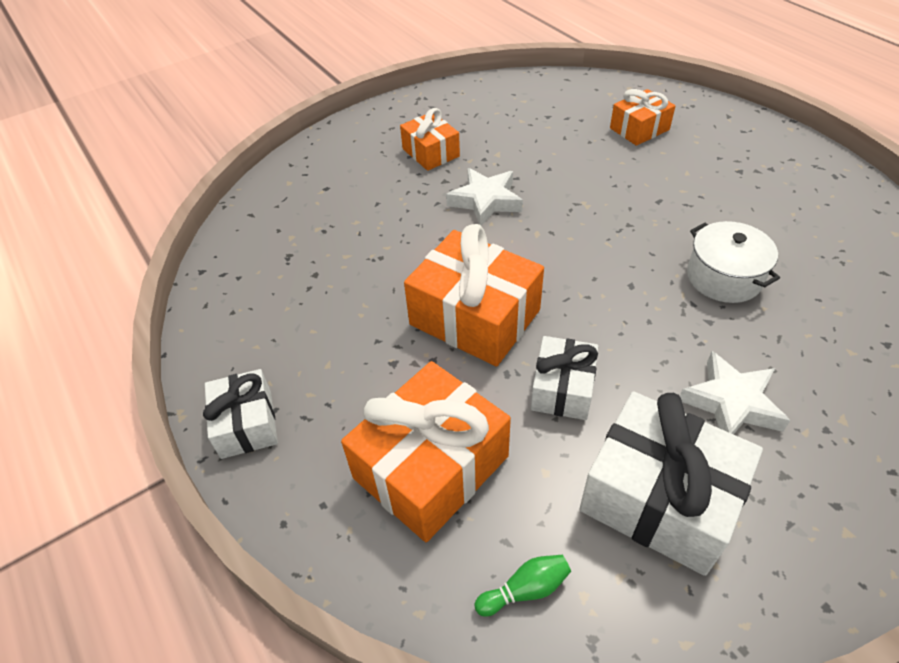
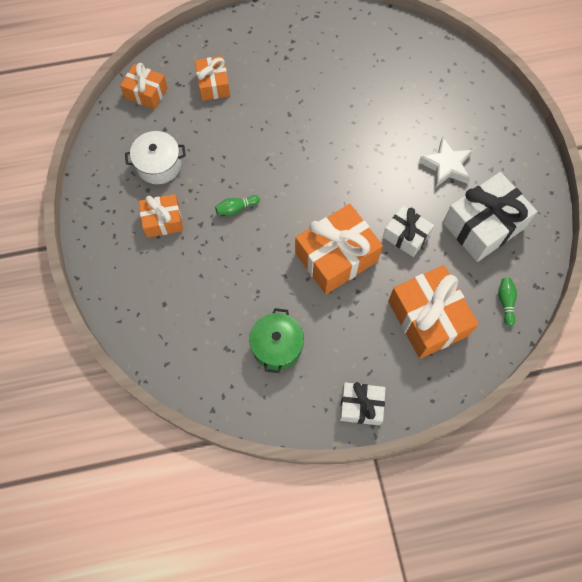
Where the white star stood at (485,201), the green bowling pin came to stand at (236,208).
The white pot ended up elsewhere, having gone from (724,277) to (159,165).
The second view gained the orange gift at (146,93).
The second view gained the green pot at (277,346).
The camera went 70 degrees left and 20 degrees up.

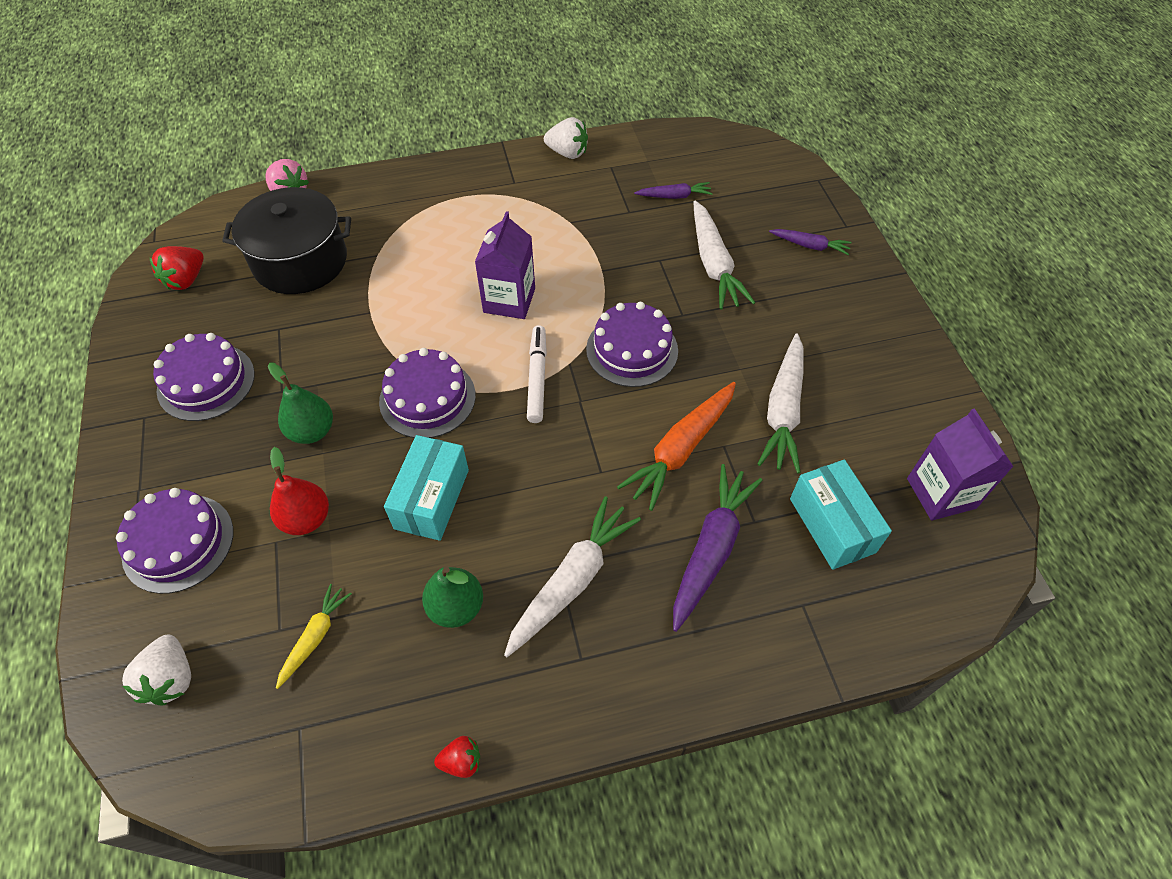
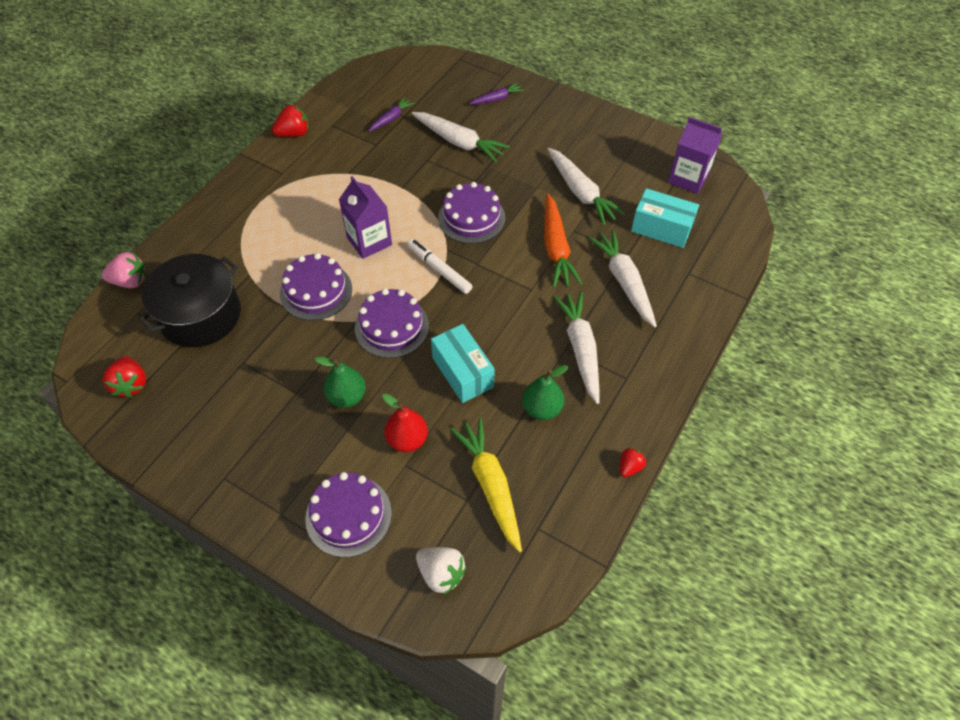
The purple cake ended up elsewhere, having gone from (206,382) to (316,291).
The size of the yellow carrot at (315,637) changed by a factor of 1.80.
What was the white strawberry at (567,153) turned into the red strawberry at (293,134).
What was the purple carrot at (711,549) turned into the white carrot at (624,282).
The camera went 45 degrees left and 0 degrees up.

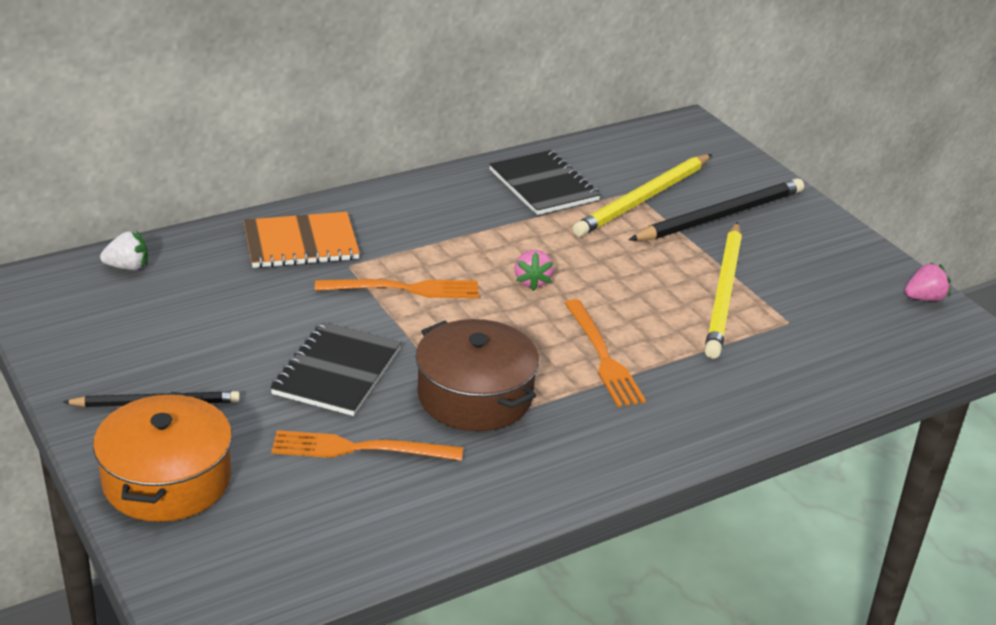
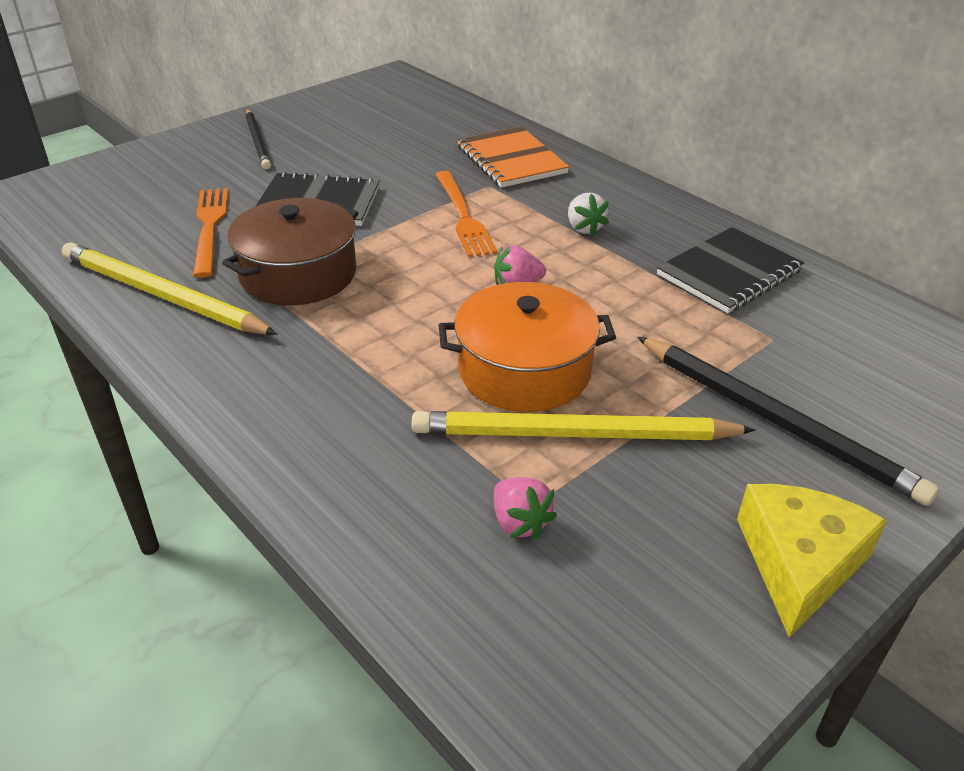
The orange pot ended up elsewhere, having gone from (167,480) to (524,370).
The white strawberry ended up elsewhere, having gone from (127,267) to (584,228).
The second view lost the orange fork at (602,356).
The yellow pencil ended up elsewhere, having gone from (643,199) to (162,295).
The pink strawberry ended up elsewhere, having gone from (924,298) to (519,522).
The second view gained the yellow cheese at (799,563).
The camera went 80 degrees right and 5 degrees up.

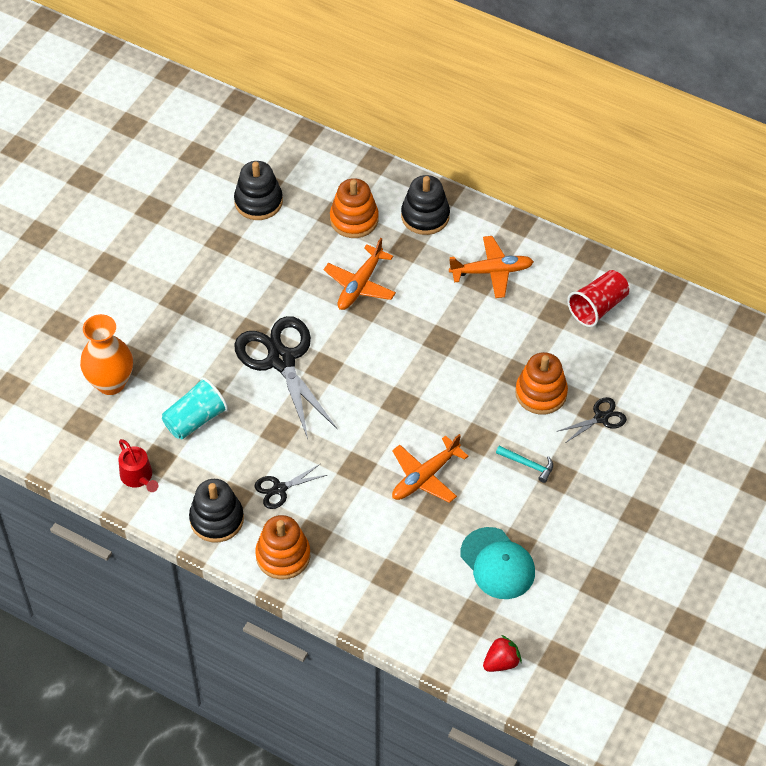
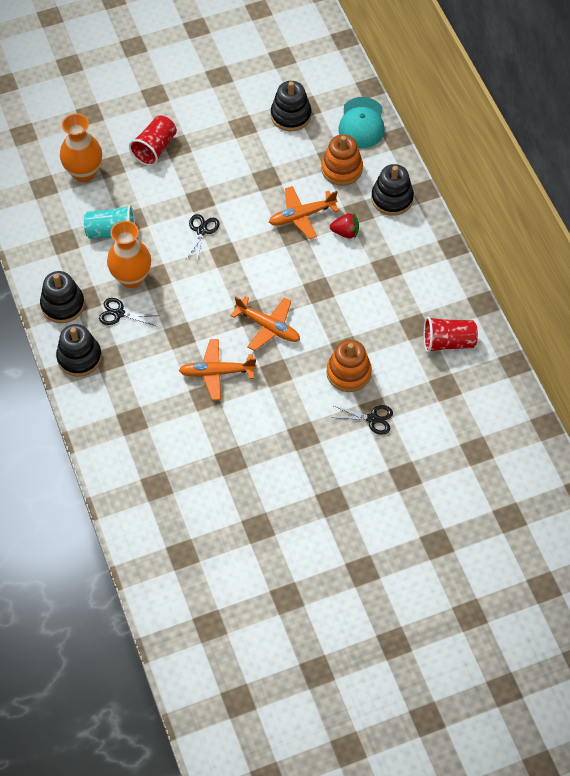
The second view lost the red watering can at (138,477).
The size of the black scissors at (281,360) changed by a factor of 0.47.
What was the orange stacking toy at (283,555) turned into the black stacking toy at (79,357).
The orange plane ended up elsewhere, having gone from (491,271) to (268,326).
The turquoise cap ended up elsewhere, having gone from (497,564) to (361,123).
The red strawberry ended up elsewhere, having gone from (501,662) to (345,232).
The second view lost the turquoise hammer at (528,464).
The second view gained the orange vase at (131,278).
The second view gained the red cup at (155,148).
The camera went 40 degrees right and 5 degrees up.

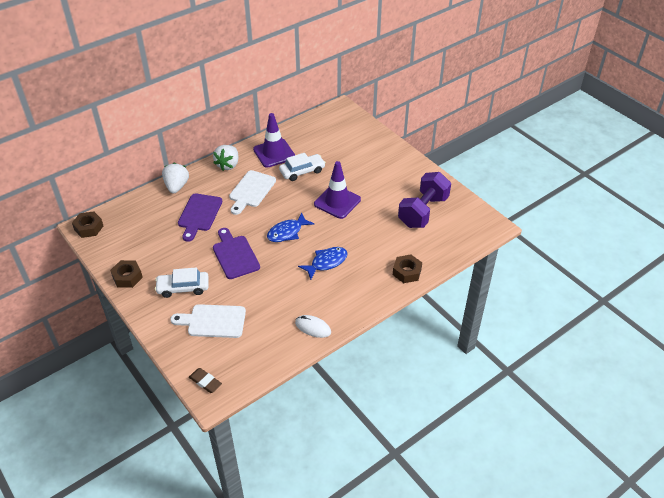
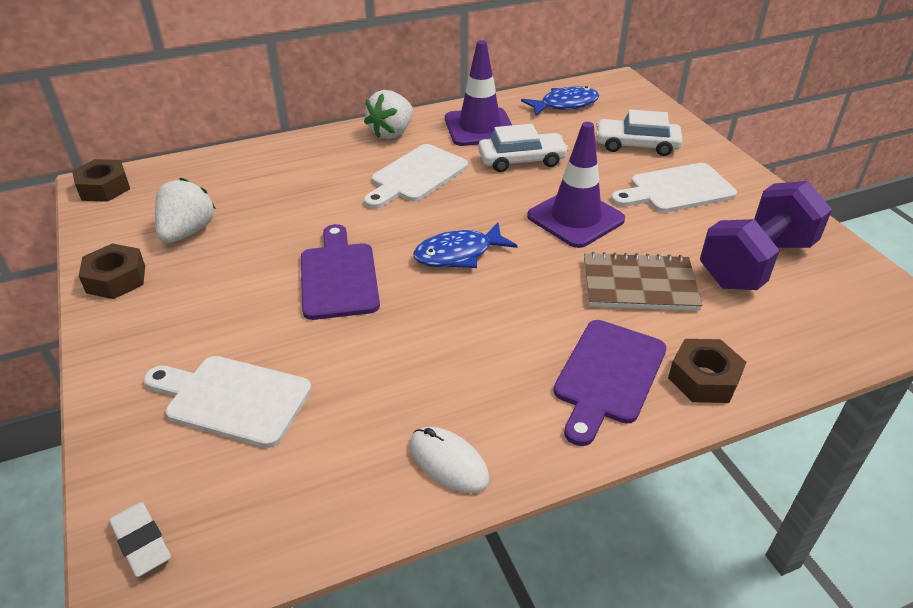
The white car ended up elsewhere, having gone from (183,288) to (636,145).
The white strawberry ended up elsewhere, having gone from (177,186) to (187,232).
The purple cutting board ended up elsewhere, having gone from (199,215) to (608,376).
What was the brown eraser at (205,382) turned into the white eraser at (142,542).
The blue fish ended up elsewhere, having gone from (326,262) to (565,105).
The second view gained the brown notebook at (639,285).
The second view gained the white cutting board at (676,190).
The camera went 15 degrees right and 5 degrees down.

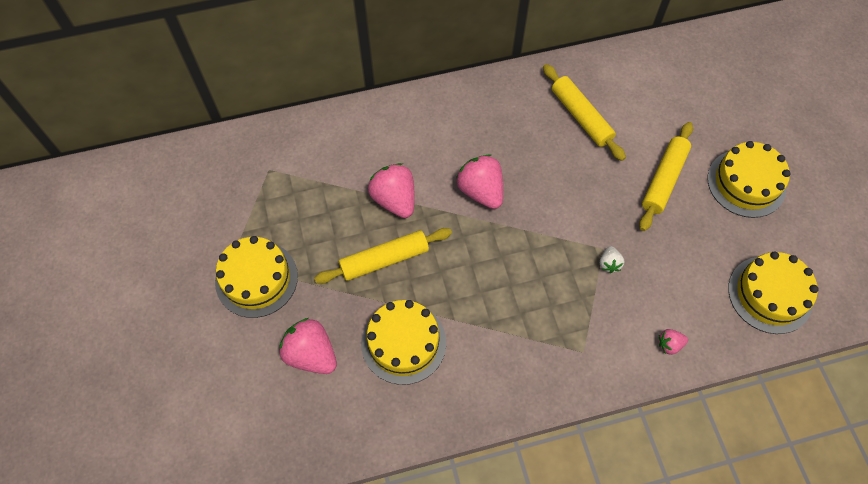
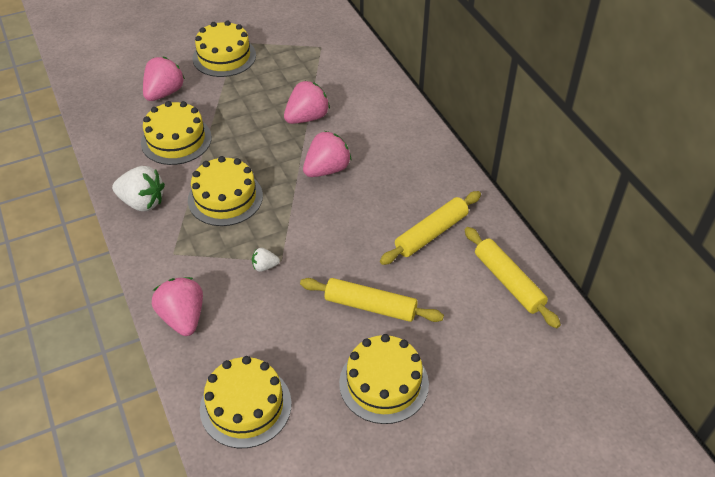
The yellow rolling pin ended up elsewhere, having gone from (384,260) to (508,282).
The size of the pink strawberry at (669,344) changed by a factor of 2.02.
The second view gained the white strawberry at (142,202).
The second view gained the yellow cake at (225,198).
The camera went 80 degrees right and 15 degrees down.

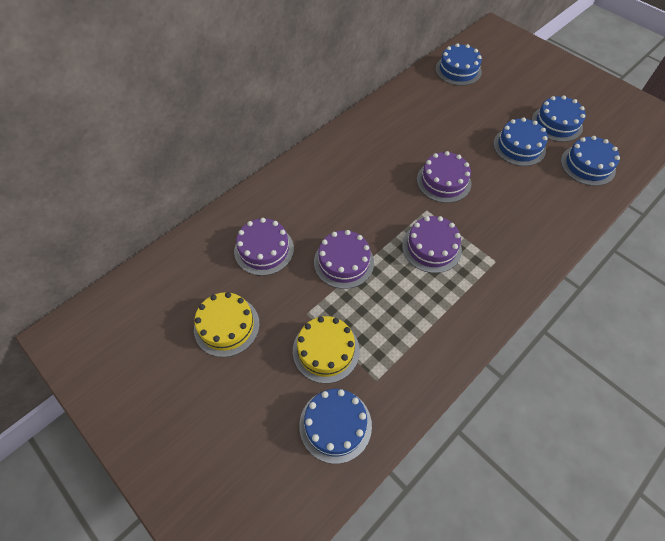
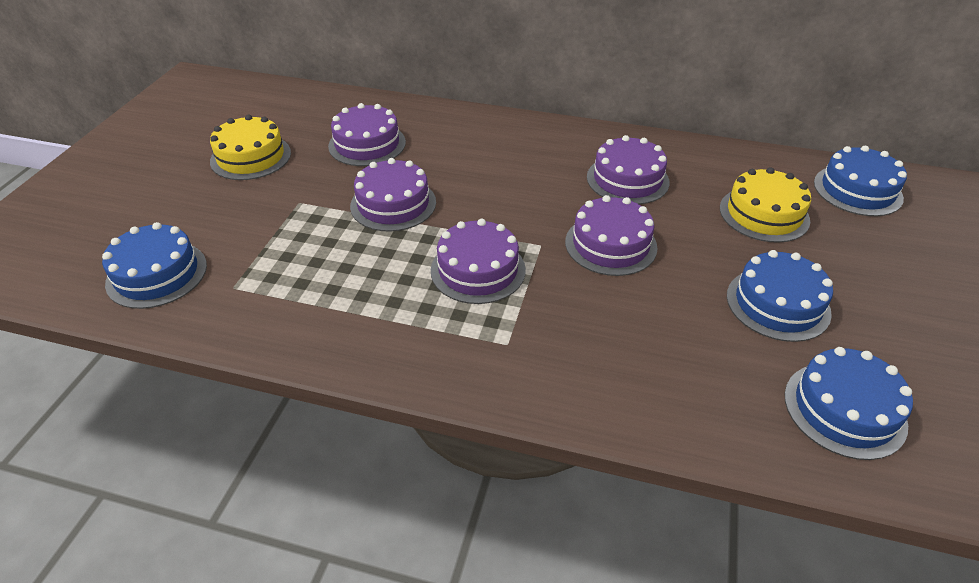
The yellow cake ended up elsewhere, having gone from (326,350) to (764,214).
The second view lost the blue cake at (556,123).
The second view gained the purple cake at (627,179).
The camera went 60 degrees right and 15 degrees down.

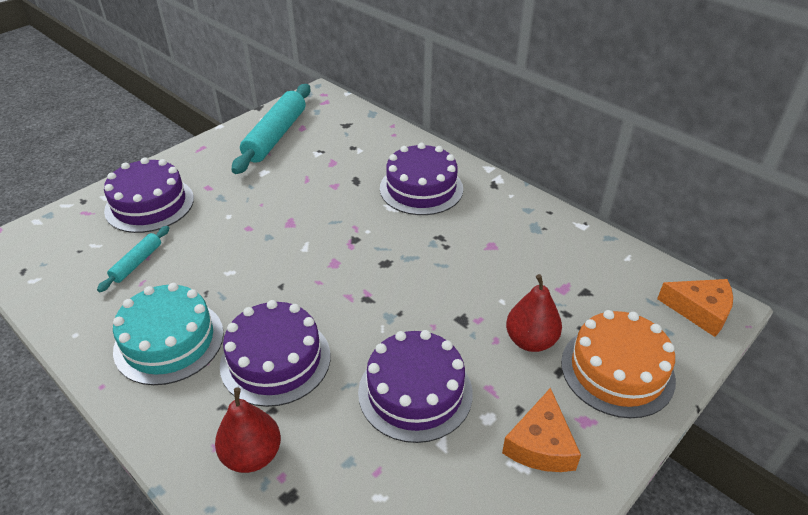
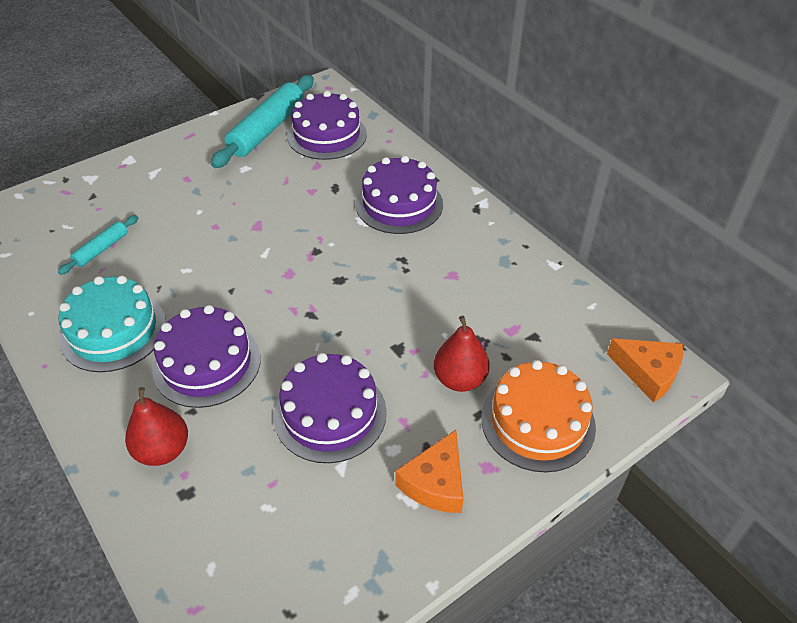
The purple cake ended up elsewhere, having gone from (149,204) to (327,135).
The camera went 10 degrees right and 5 degrees up.

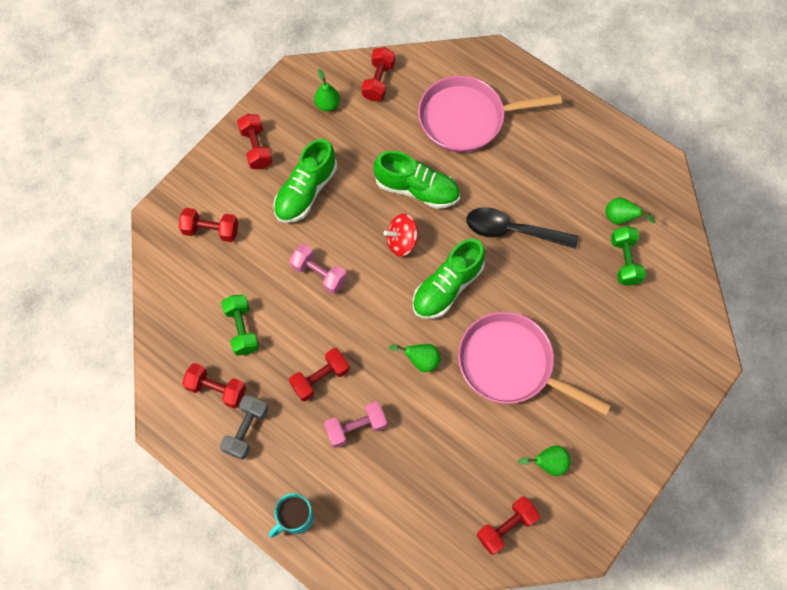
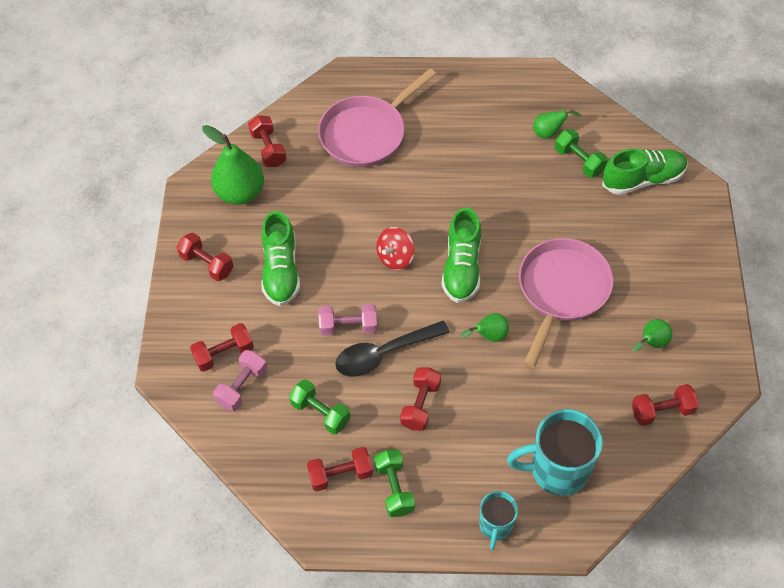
What was the grey dumbbell at (246,430) turned into the green dumbbell at (394,488).
The size of the green pear at (327,105) changed by a factor of 1.95.
The pink dumbbell ended up elsewhere, having gone from (356,427) to (242,386).
The green shoe ended up elsewhere, having gone from (417,189) to (643,179).
The pink pan at (511,365) ended up facing another way, 120 degrees clockwise from before.
The black spoon ended up elsewhere, having gone from (512,231) to (384,353).
The red dumbbell at (506,527) ended up facing another way, 60 degrees clockwise from before.
The second view gained the turquoise mug at (557,469).
The camera went 35 degrees left and 10 degrees down.

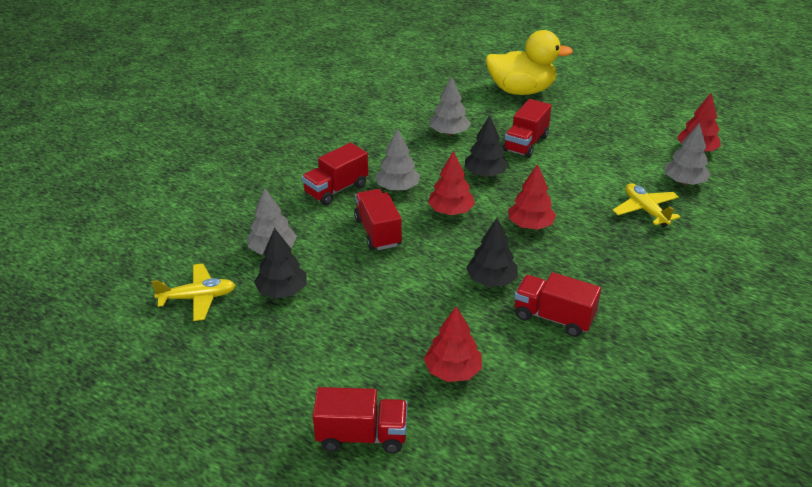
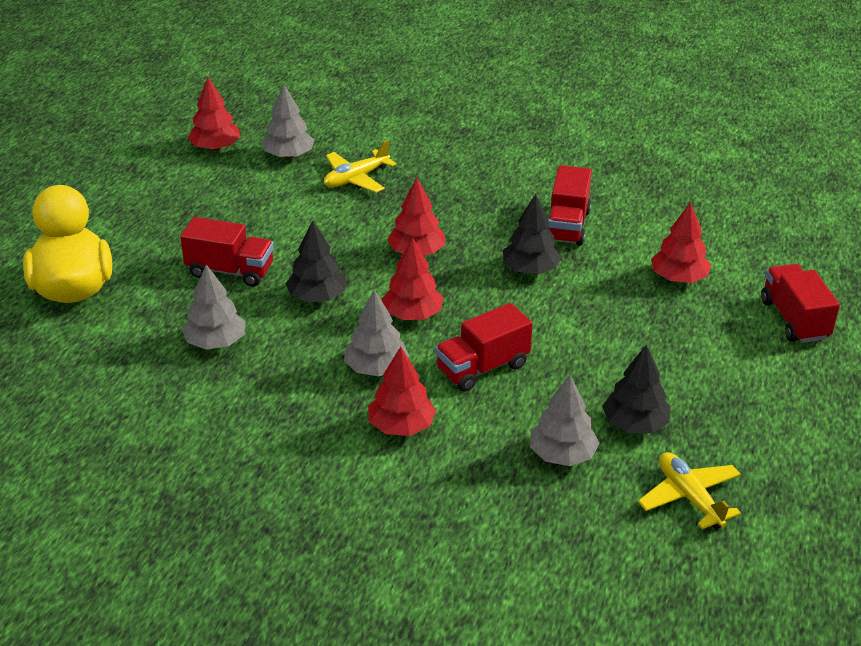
Where the red truck stood at (336,189), the red tree came to stand at (401,426).
The camera went 105 degrees left and 0 degrees up.

